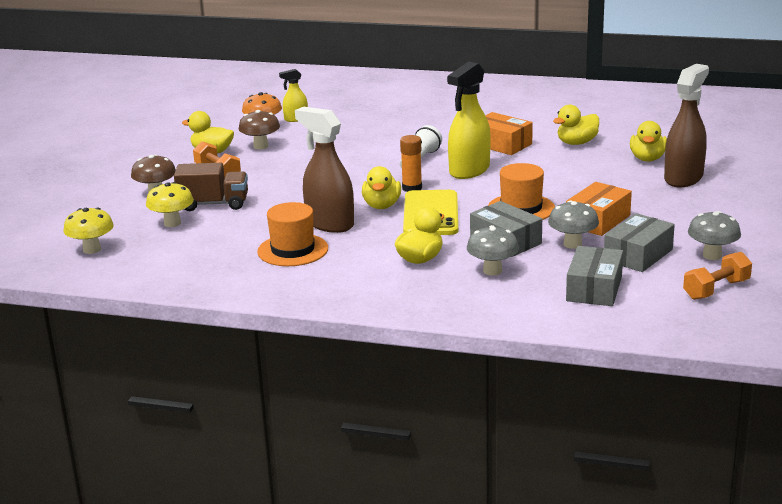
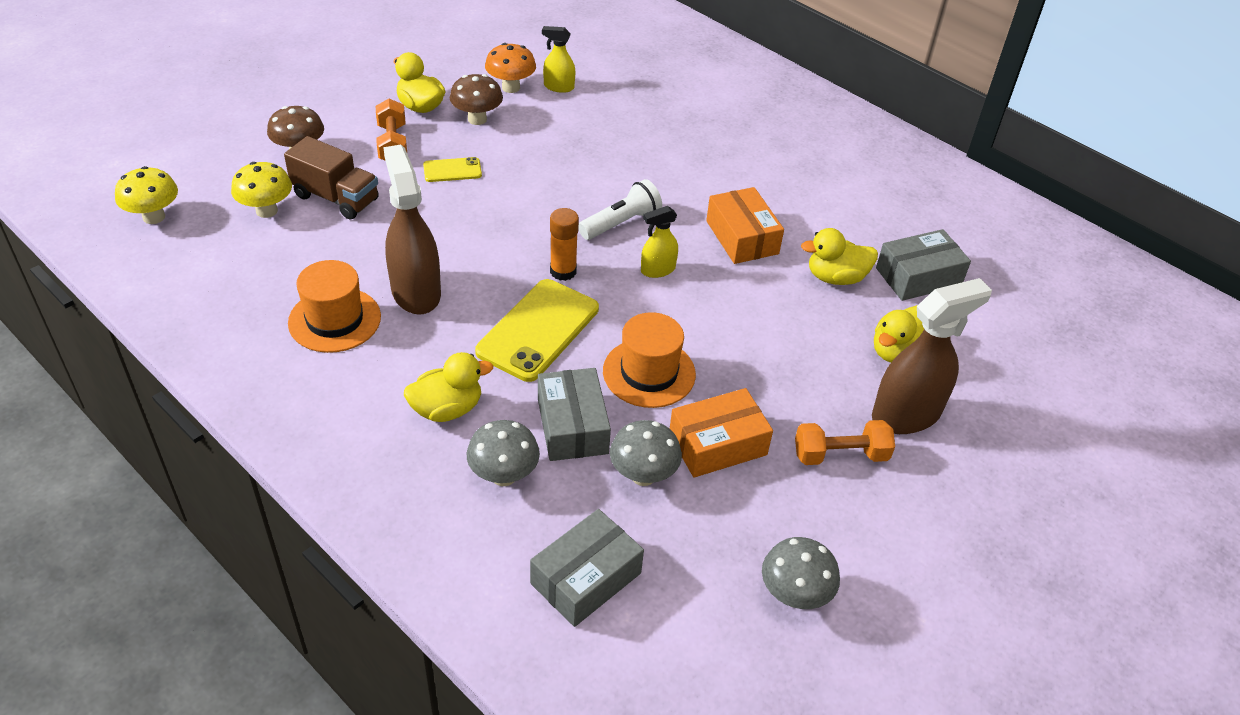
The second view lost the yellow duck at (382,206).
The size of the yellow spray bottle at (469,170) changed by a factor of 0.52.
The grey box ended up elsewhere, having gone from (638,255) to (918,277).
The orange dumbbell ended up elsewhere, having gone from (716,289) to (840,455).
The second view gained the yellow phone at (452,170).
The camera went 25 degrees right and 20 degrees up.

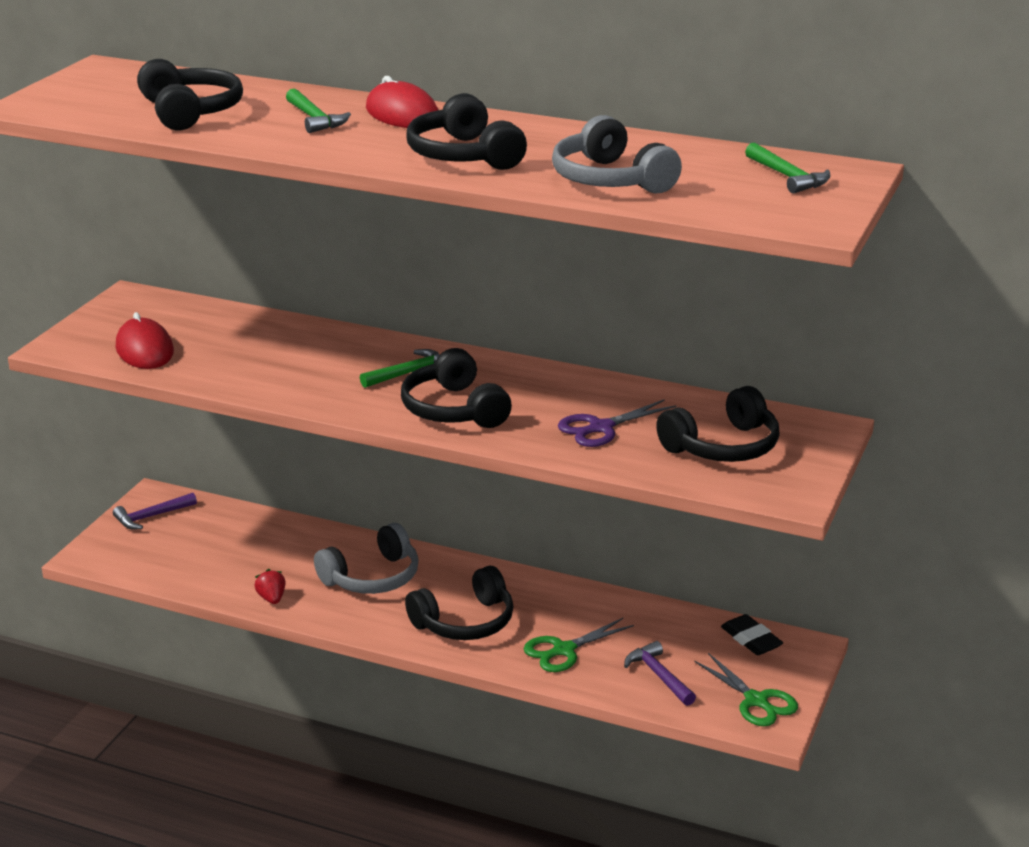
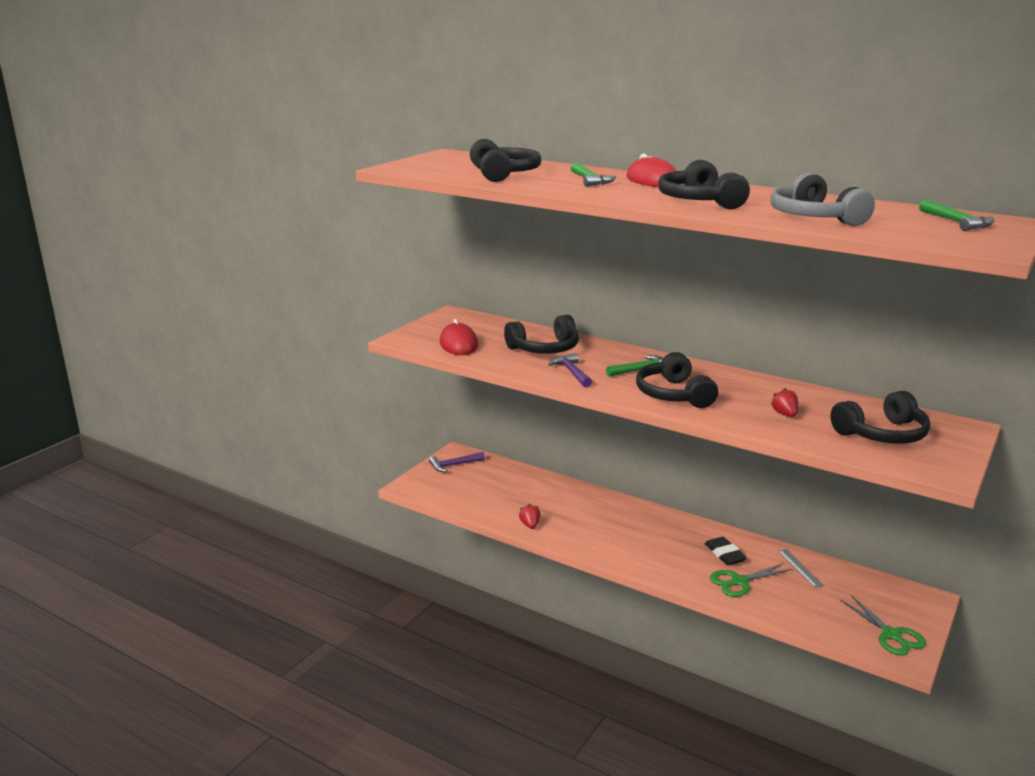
The second view lost the grey headphones at (372,577).
The black headphones ended up elsewhere, having gone from (465,622) to (544,349).
Where the purple scissors stood at (601,428), the red strawberry came to stand at (785,414).
The purple hammer ended up elsewhere, having gone from (658,675) to (571,372).
The black eraser ended up elsewhere, having gone from (751,639) to (724,554).
The second view gained the grey ruler at (800,568).
The camera went 10 degrees right and 5 degrees down.

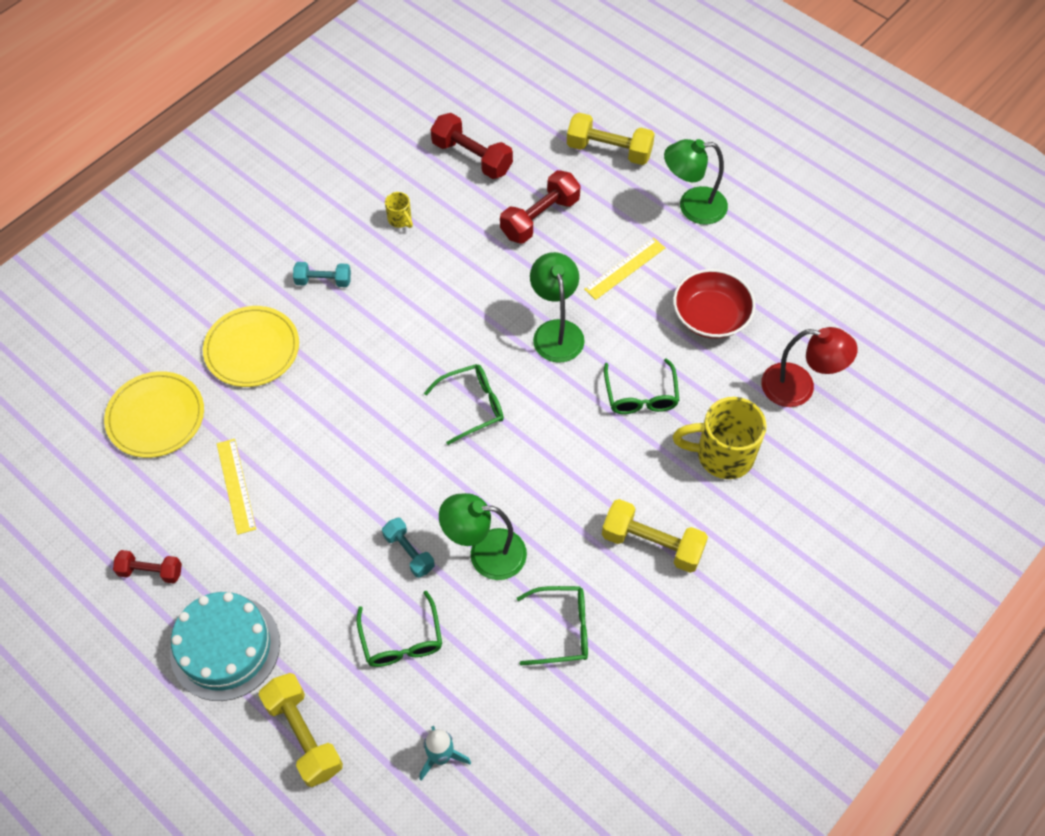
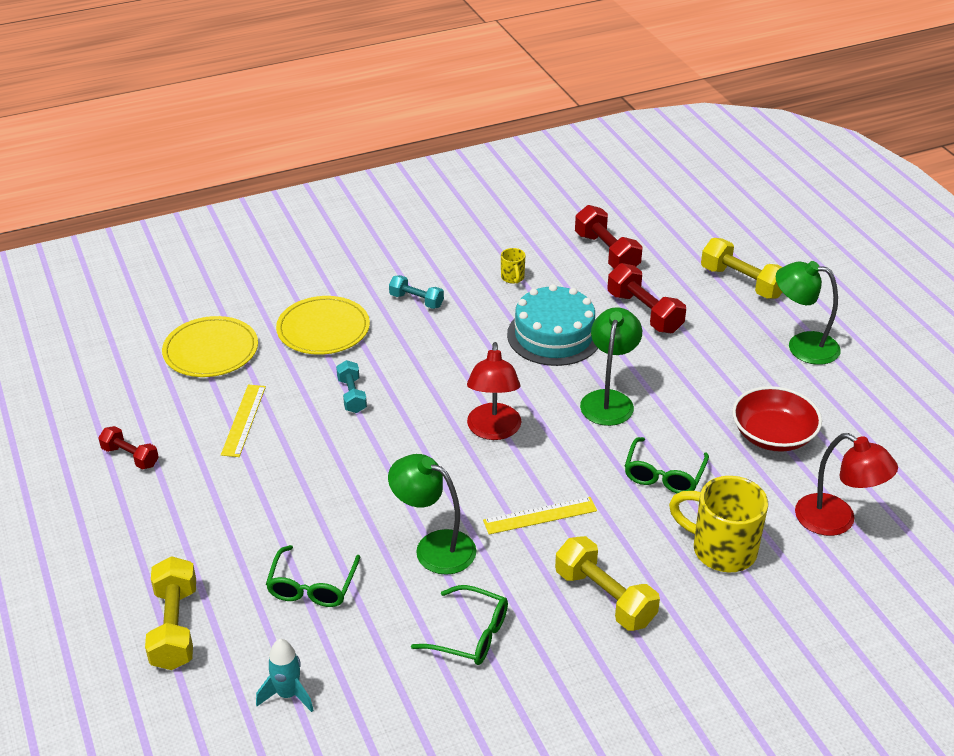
The turquoise cake ended up elsewhere, having gone from (225,647) to (554,335).
The turquoise dumbbell ended up elsewhere, having gone from (409,552) to (352,395).
Where the green glasses stood at (472,406), the red lamp came to stand at (493,430).
The red dumbbell at (540,218) ended up facing another way, 75 degrees clockwise from before.
The yellow ruler ended up elsewhere, having gone from (625,268) to (540,515).
The camera went 25 degrees right and 20 degrees down.

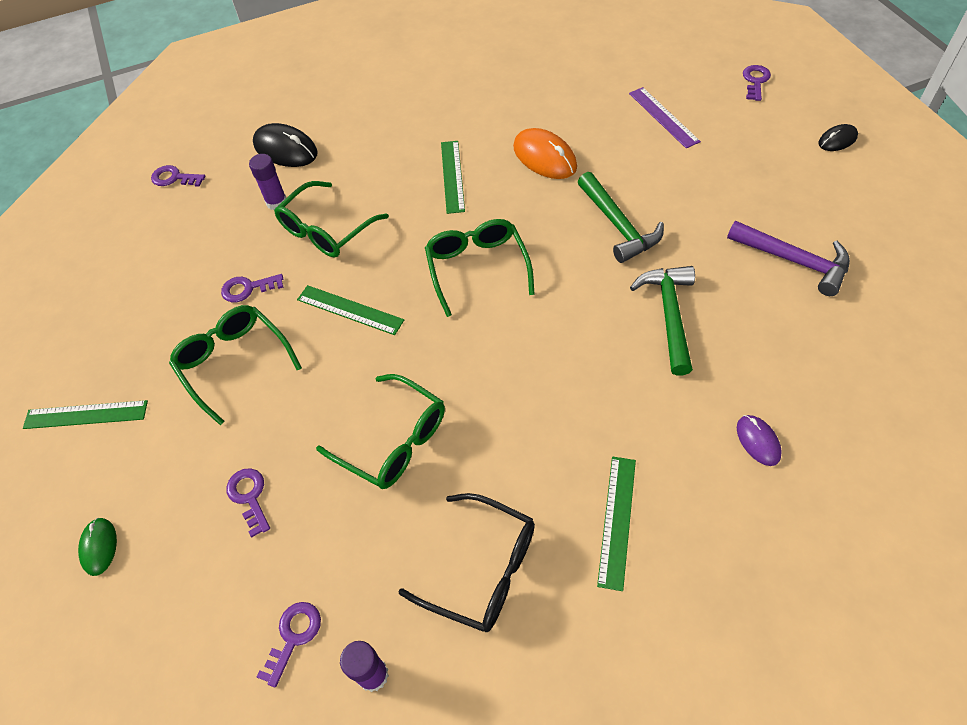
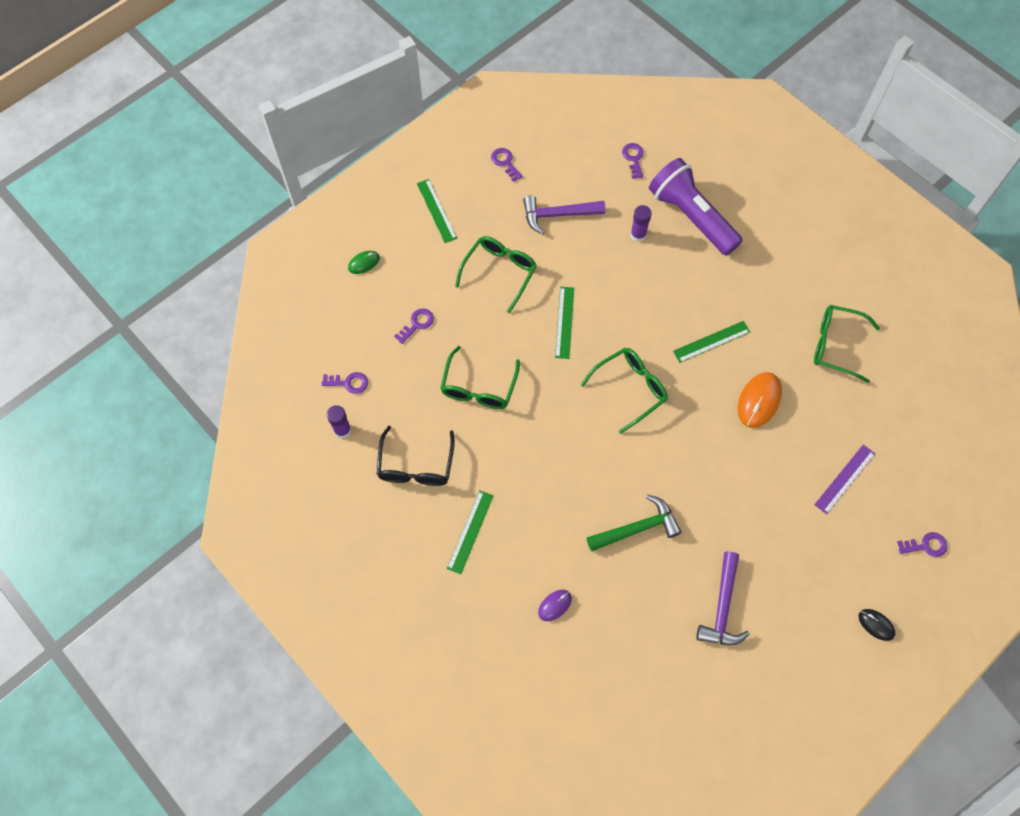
The purple key ended up elsewhere, having gone from (248,288) to (505,162).
Where the black mouse stood at (285,149), the purple flashlight came to stand at (691,216).
The green glasses ended up elsewhere, having gone from (326,230) to (836,345).
The second view lost the green hammer at (618,225).
The green ruler at (617,520) ended up facing another way, 60 degrees counterclockwise from before.
The second view gained the purple hammer at (558,215).
The camera went 65 degrees right and 10 degrees up.

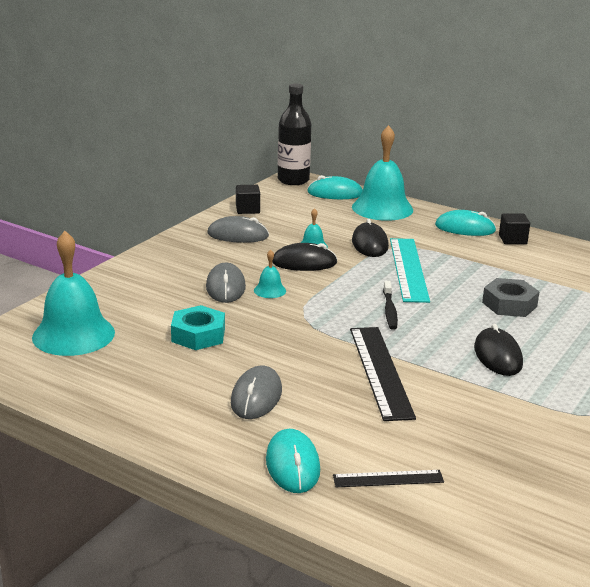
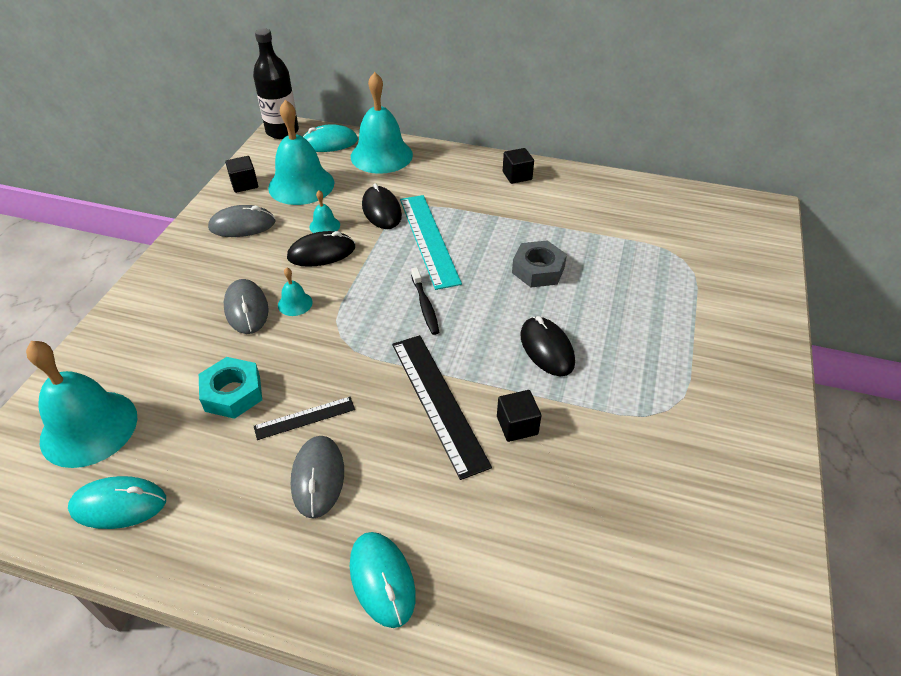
The black ruler ended up elsewhere, having gone from (388,479) to (305,418).
The turquoise mouse ended up elsewhere, having gone from (465,228) to (119,505).
The second view gained the turquoise bell at (301,185).
The second view gained the black cube at (517,425).
The camera went 15 degrees left and 20 degrees up.

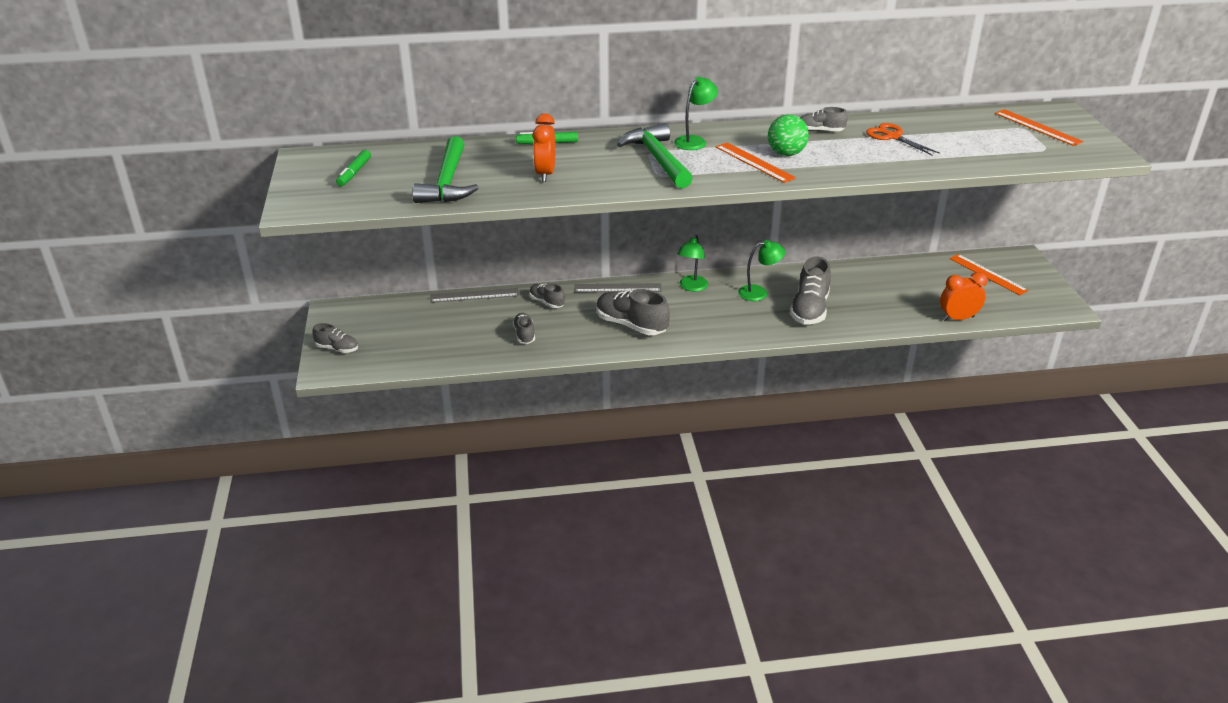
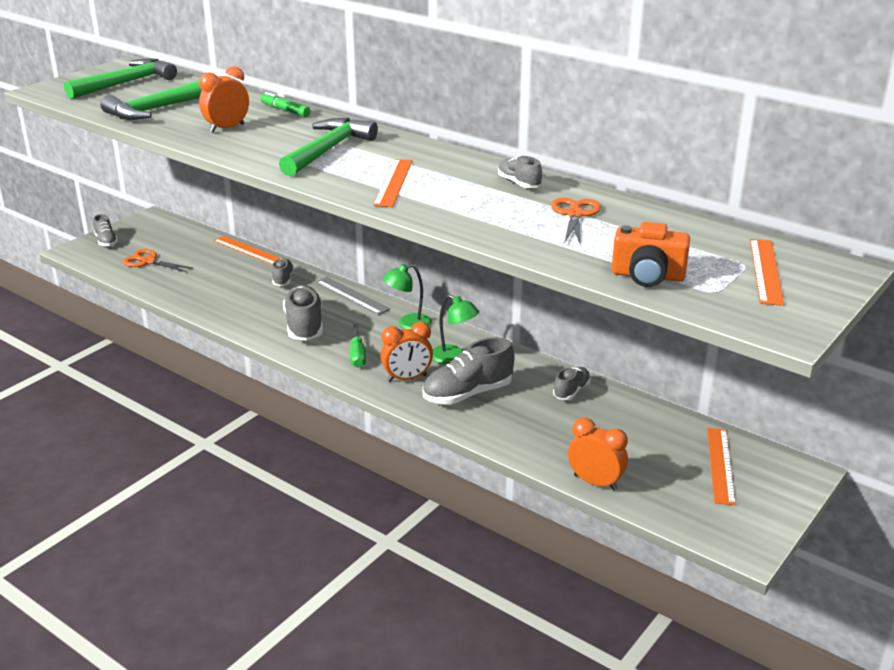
Where the green marker stood at (354,173), the green hammer came to stand at (126,83).
What was the grey ruler at (474,295) turned into the orange ruler at (248,250).
The grey shoe ended up elsewhere, having gone from (524,335) to (571,391).
The second view lost the green lamp at (694,141).
The second view lost the green ball at (786,153).
The second view gained the orange scissors at (148,261).
The second view gained the green screwdriver at (357,355).
The second view gained the orange clock at (407,378).
The second view gained the orange camera at (647,276).
The camera went 45 degrees right and 5 degrees down.

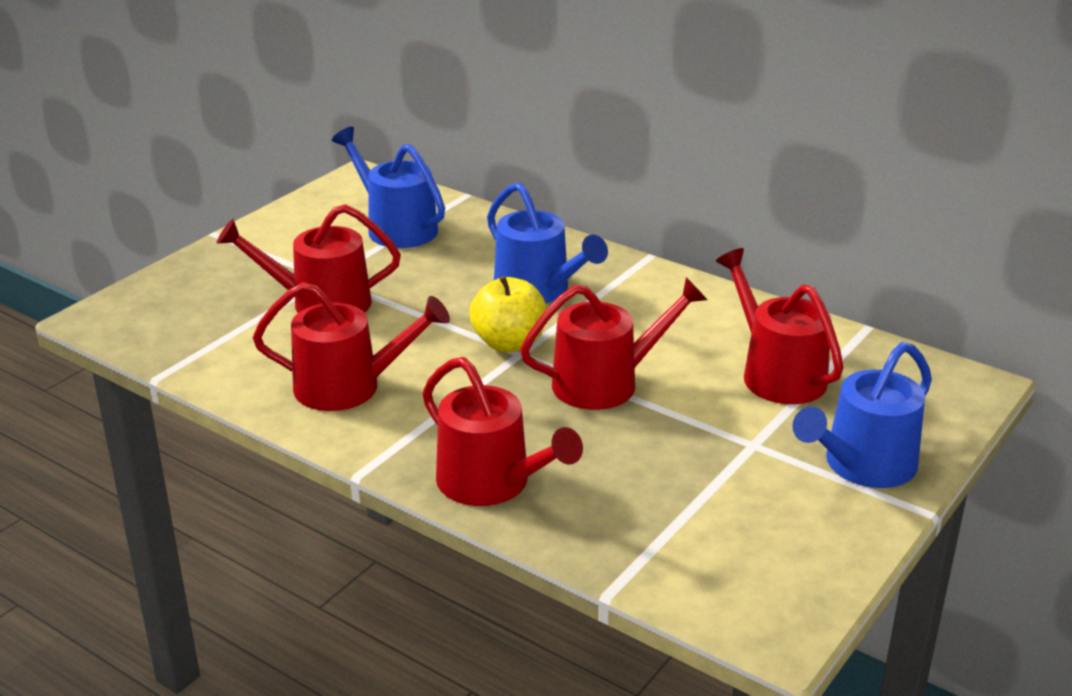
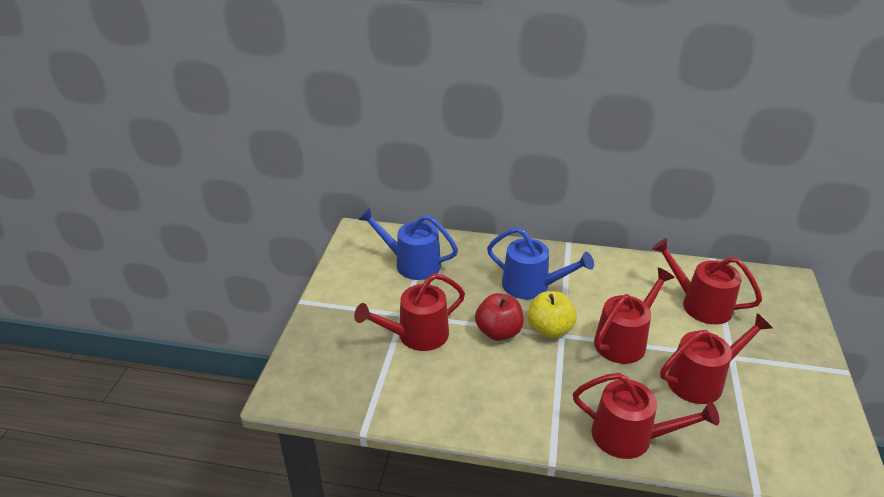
The red watering can ended up elsewhere, having gone from (348,387) to (701,380).
The second view lost the blue watering can at (863,465).
The second view gained the red apple at (498,332).
The camera went 25 degrees left and 5 degrees up.

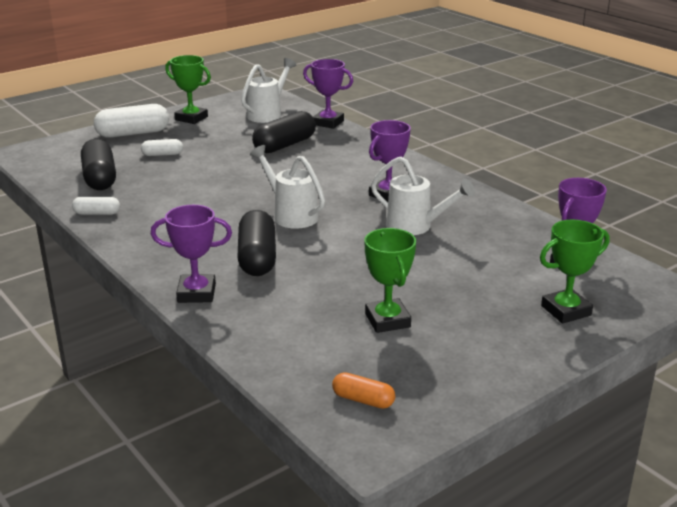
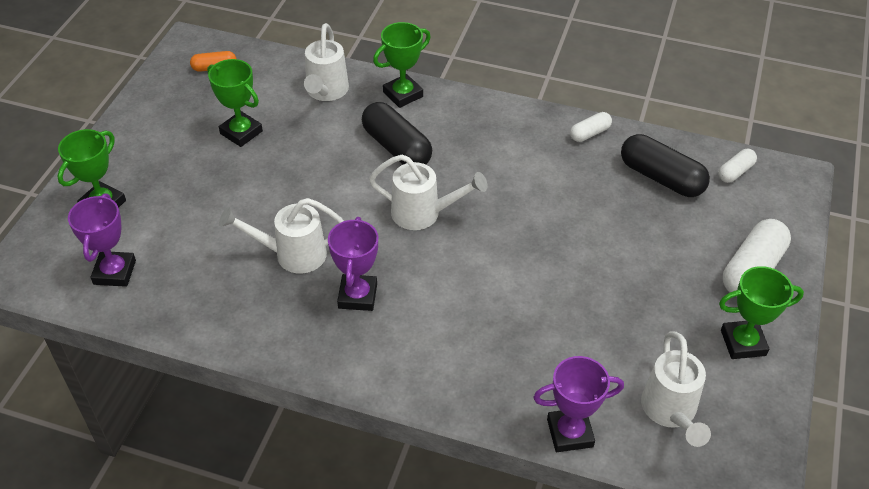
The white capsule ended up elsewhere, having gone from (162,154) to (735,172).
What was the purple trophy at (196,293) turned into the green trophy at (403,94).
The second view lost the black capsule at (285,145).
The second view gained the white watering can at (326,92).
The camera went 145 degrees right and 20 degrees up.

